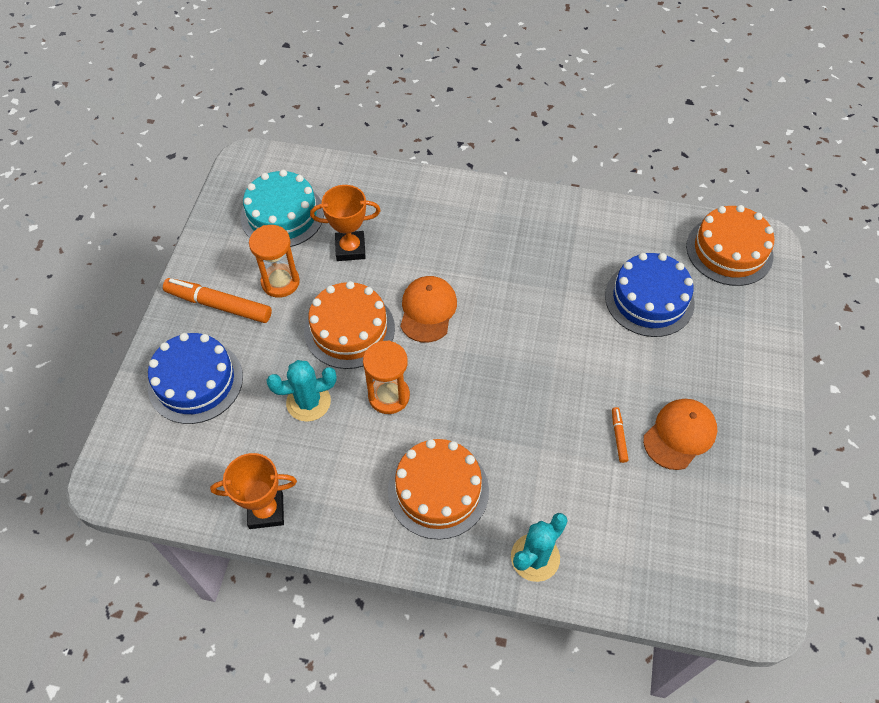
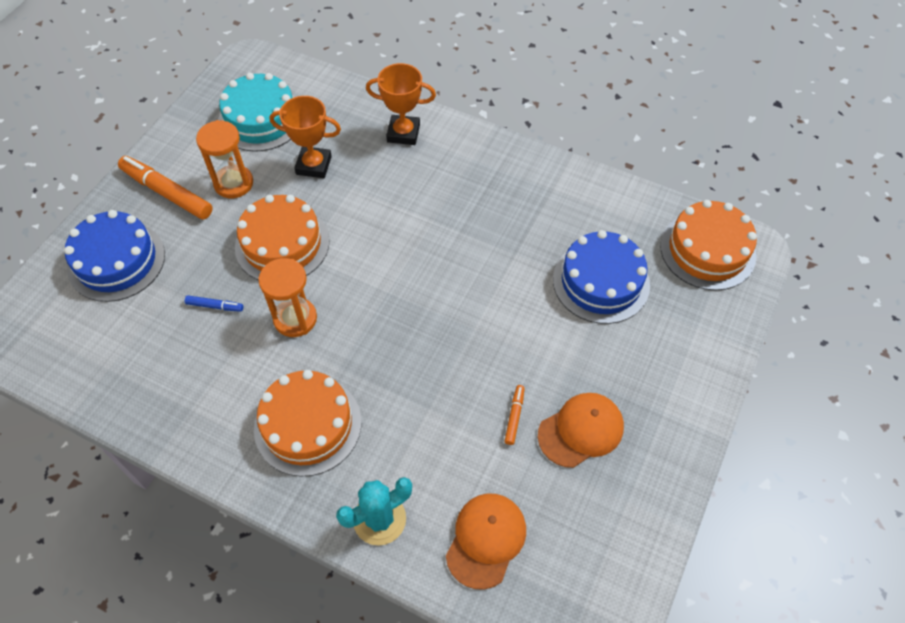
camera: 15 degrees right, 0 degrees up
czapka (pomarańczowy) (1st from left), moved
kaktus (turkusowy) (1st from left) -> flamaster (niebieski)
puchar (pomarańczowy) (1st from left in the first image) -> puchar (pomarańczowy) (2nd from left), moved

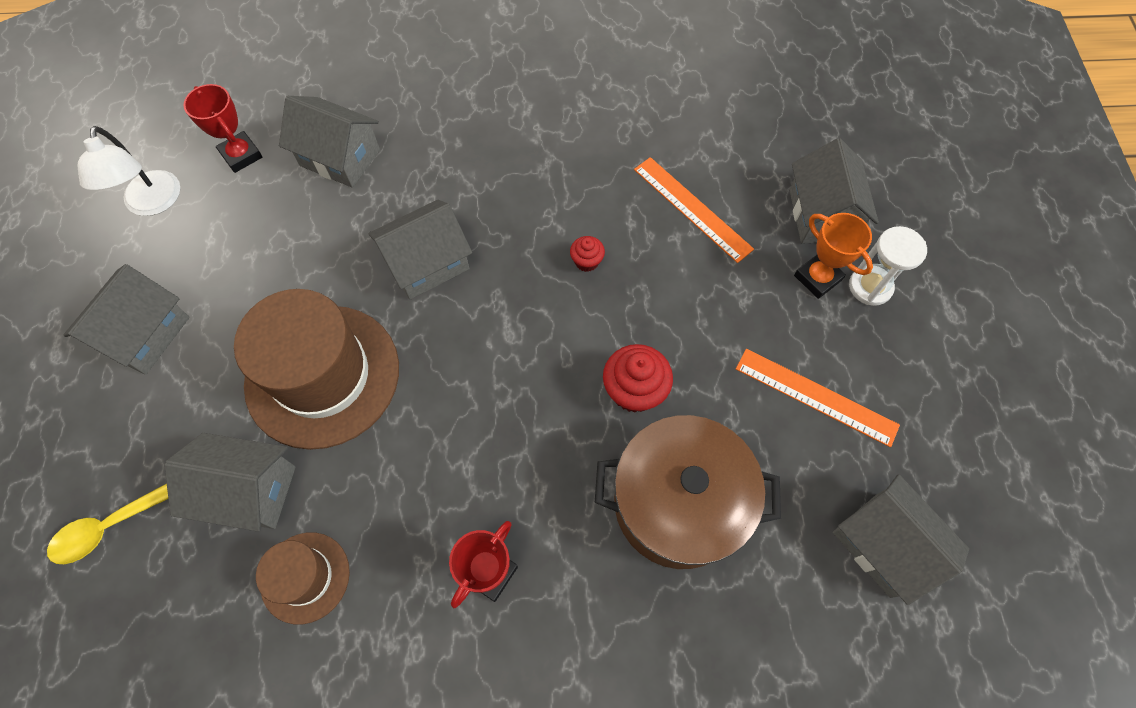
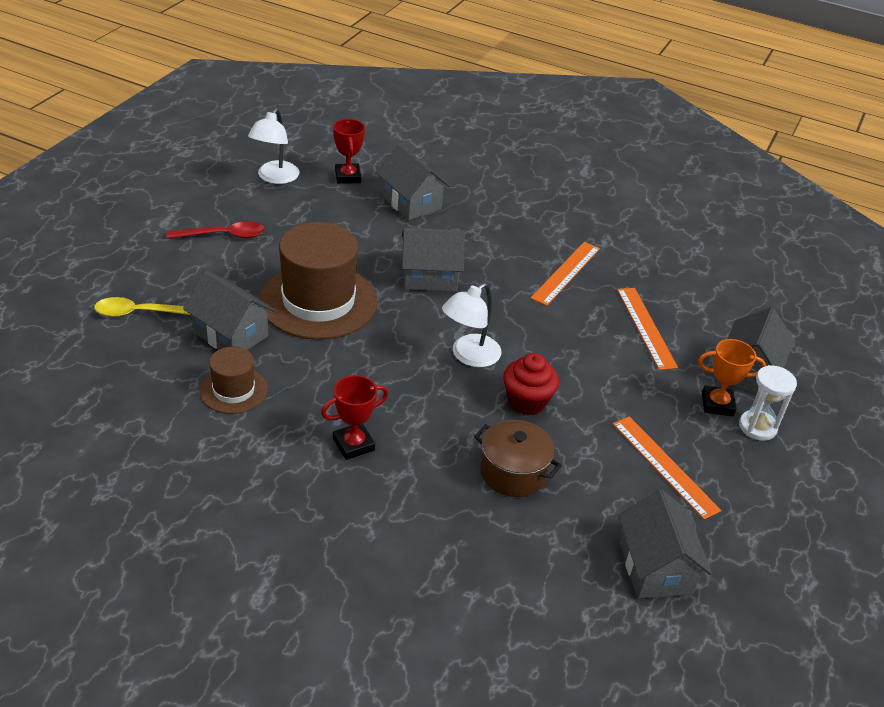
camera: 25 degrees right, 25 degrees down
puchar (pomarańczowy), 75 degrees counterclockwise
muffinka (czerwony) (1st from left) -> none
domek (szary) (1st from left) -> łyżka (czerwony)
garnek (brązowy), x0.63
none -> linijka (pomarańczowy) (1st from left)
none -> lampka (biały) (2nd from left)

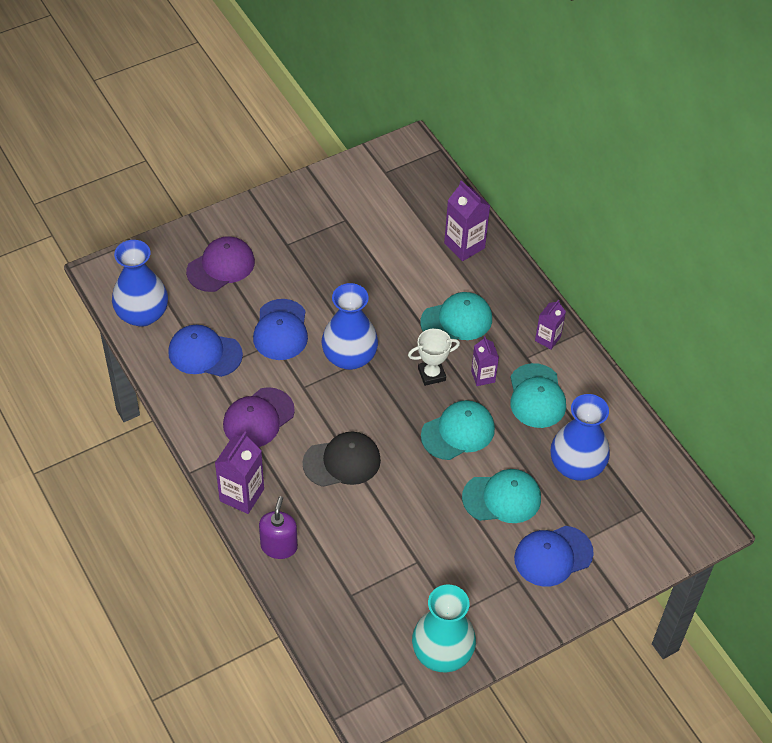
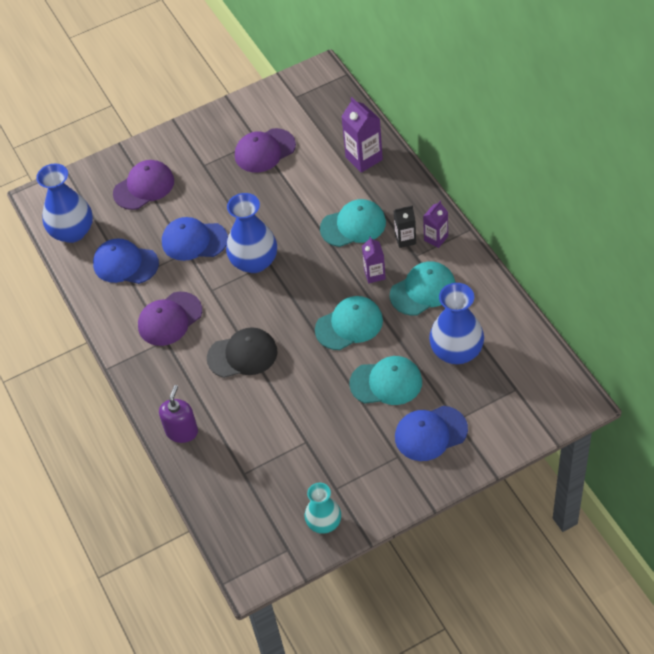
camera: 10 degrees right, 0 degrees up
czapka (niebieski) (2nd from left), 90 degrees clockwise
puchar (biały) -> none
czapka (turkusowy) (4th from left), 120 degrees counterclockwise
karton mleka (fioletowy) (1st from left) -> none
wazon (turkusowy), x0.63
none -> czapka (fioletowy) (3rd from left)
none -> karton mleka (czarny)

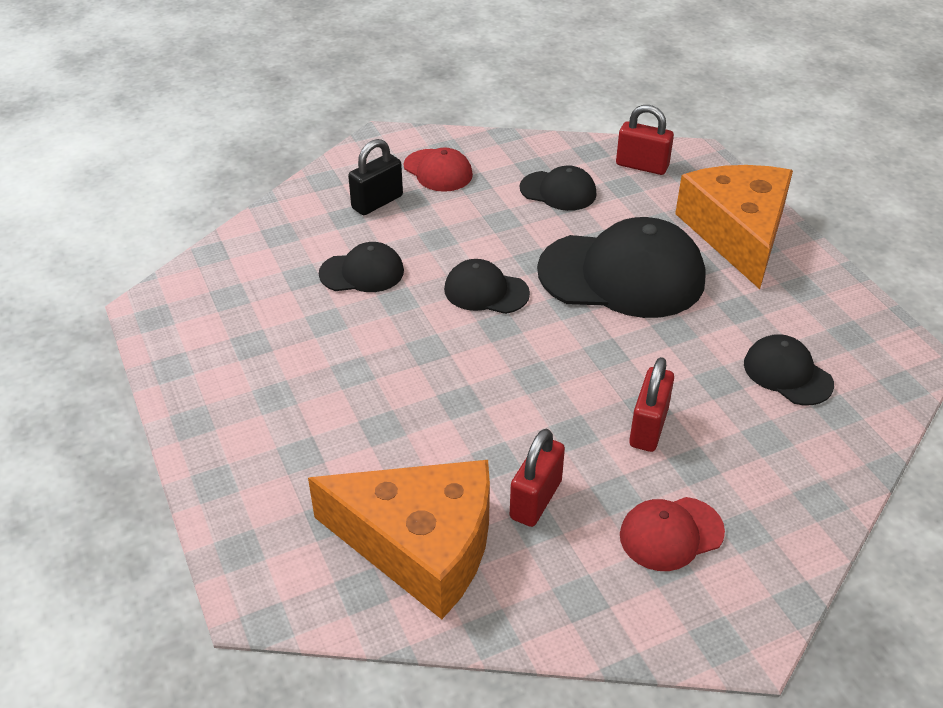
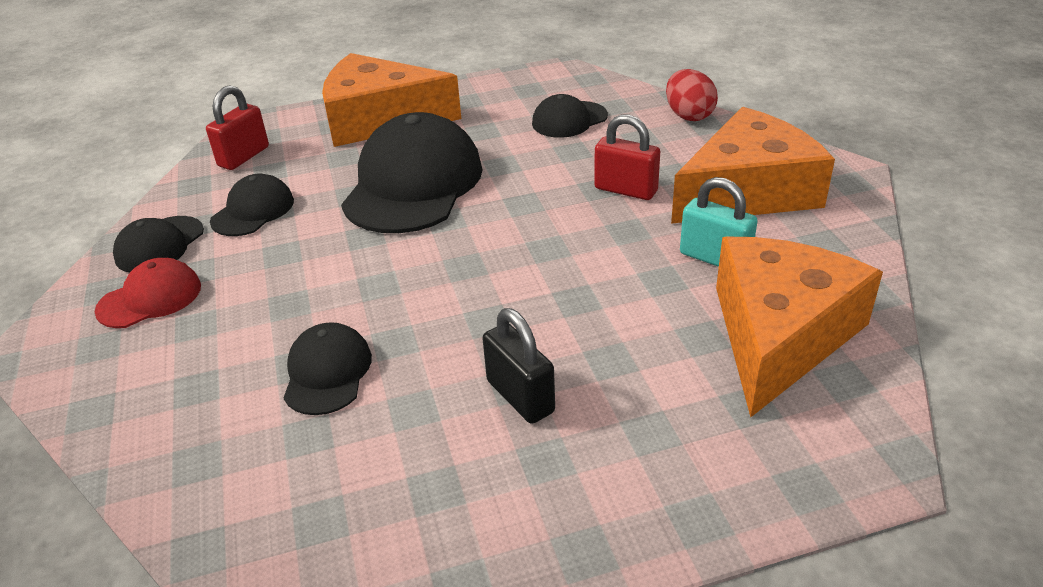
camera: 80 degrees left, 5 degrees down
kłódka (czarny), moved
czapka (czarny) (2nd from left in the first image) -> czapka (czarny) (1st from left), moved
kłódka (czerwony) (1st from left) -> kłódka (turkusowy)
czapka (czerwony) (2nd from left) -> ser (pomarańczowy) (2nd from left)
none -> jajko (czerwony)

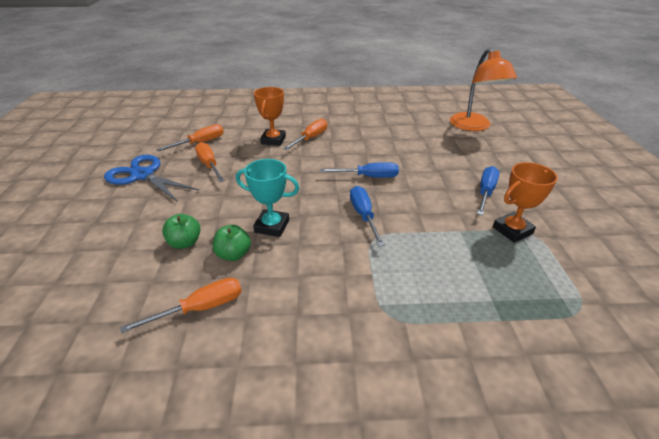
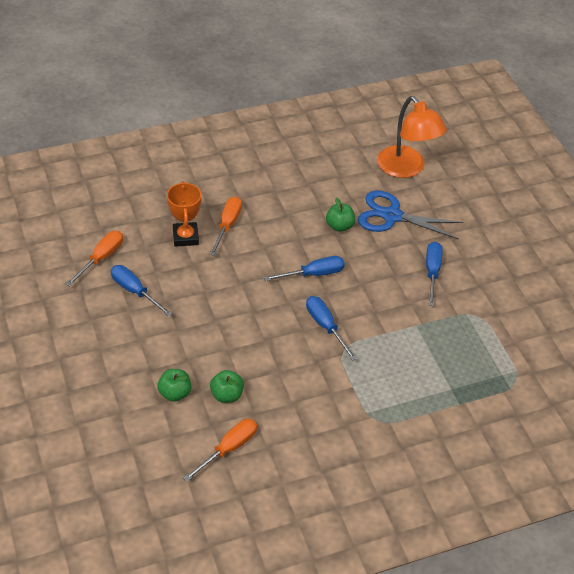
camera: 20 degrees left, 10 degrees up
śrubokręt (pomarańczowy) (3rd from left) -> śrubokręt (niebieski) (1st from left)
nożyczki (niebieski), moved
puchar (turkusowy) -> none
puchar (pomarańczowy) (2nd from left) -> none
none -> jabłko (zielony) (3rd from left)

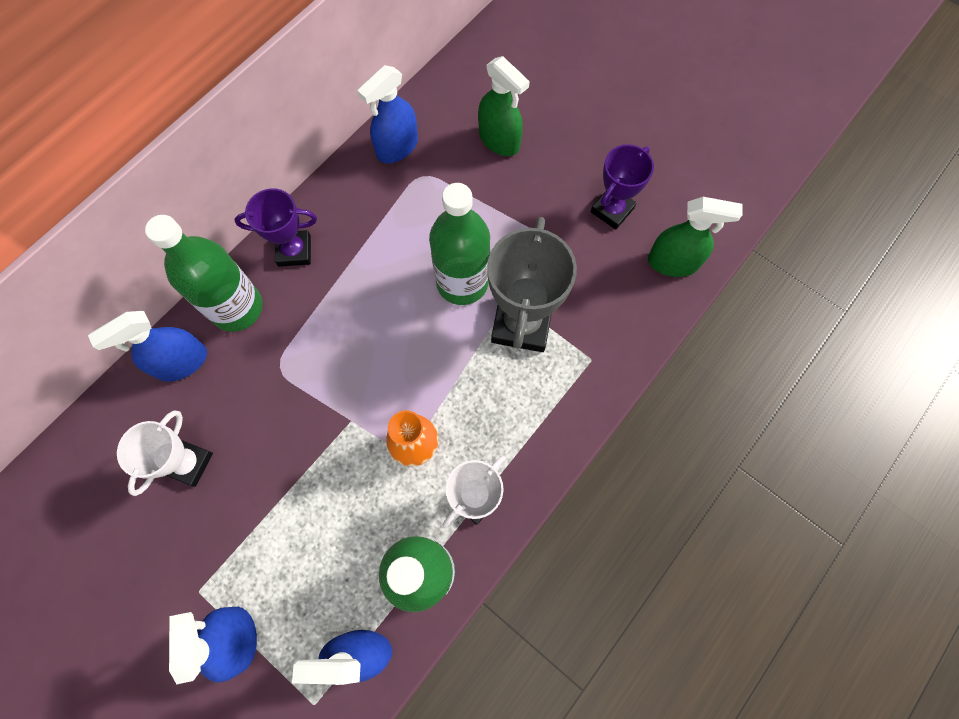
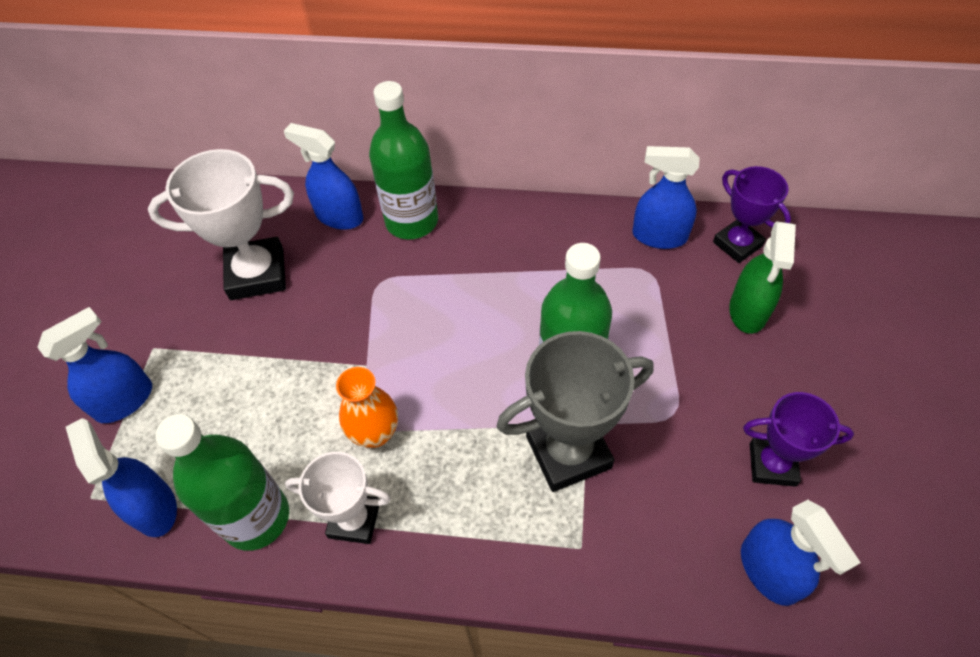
camera: 60 degrees right, 15 degrees down
puchar (fioletowy) (1st from left), moved
spryskiwacz (zielony) (2nd from left) -> spryskiwacz (niebieski) (5th from left)
puchar (biały) (1st from left), x1.57

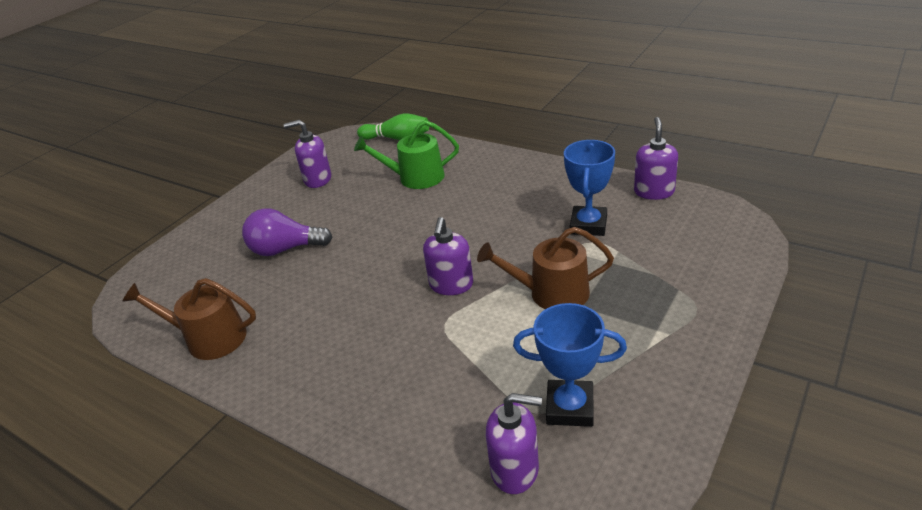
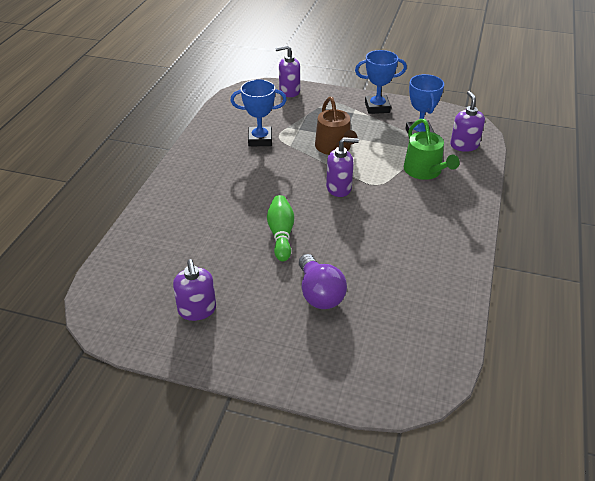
camera: 110 degrees left, 5 degrees up
kręgiel (zielony), moved
dozownik mydła (fioletowy) (4th from left in the first image) -> dozownik mydła (fioletowy) (2nd from left), moved
konewka (zielony), moved
konewka (brązowy) (1st from left) -> none
none -> puchar (niebieski) (2nd from left)

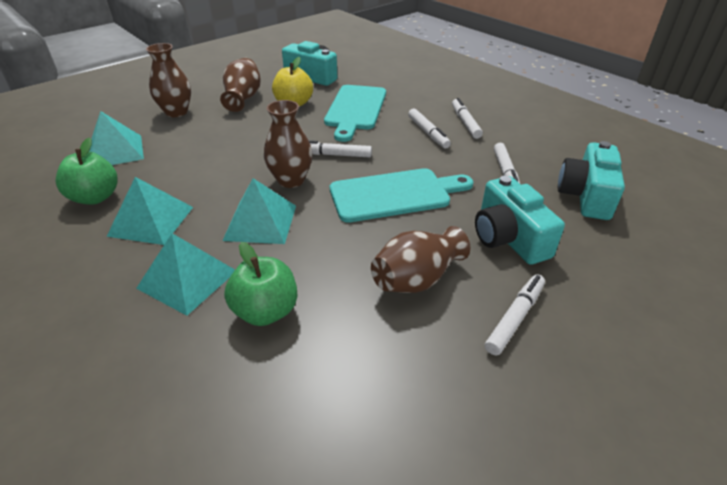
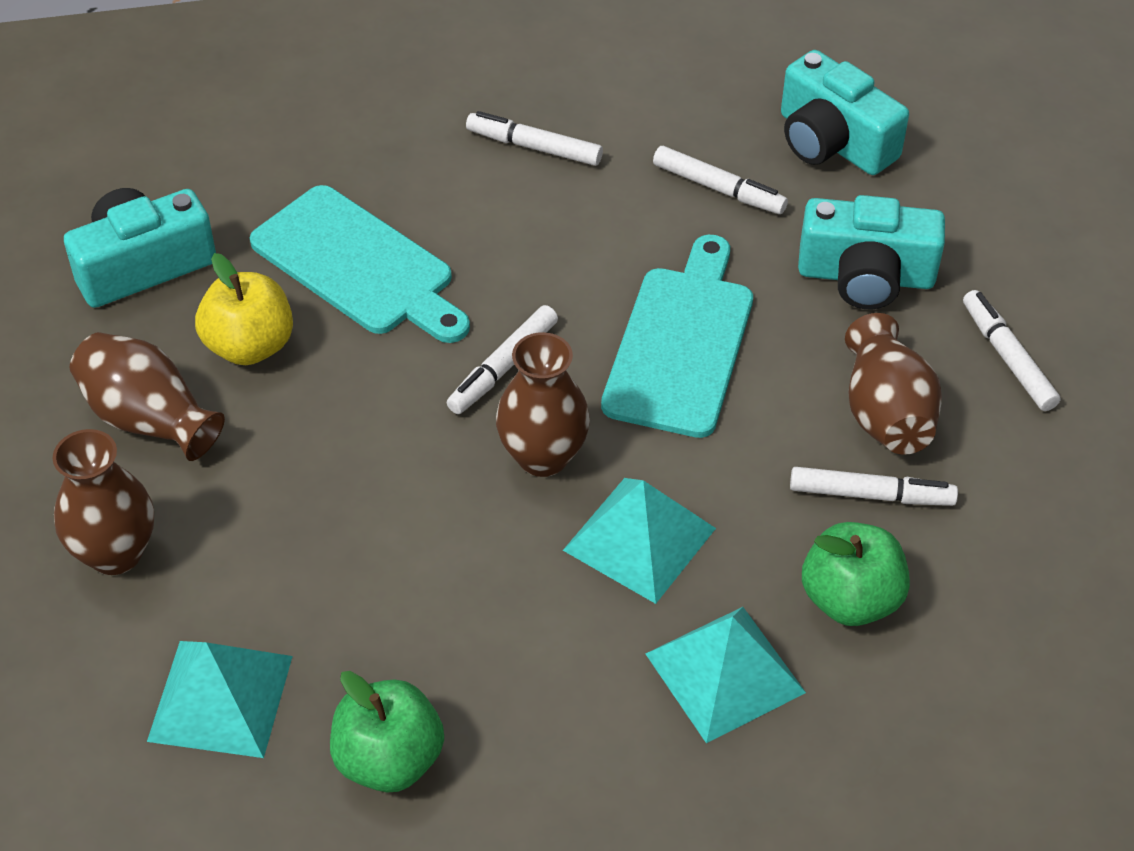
camera: 60 degrees left, 10 degrees up
flamaster (biały) (2nd from left in the first image) -> flamaster (biały) (4th from left), moved
piramida (turkusowy) (2nd from left) -> none

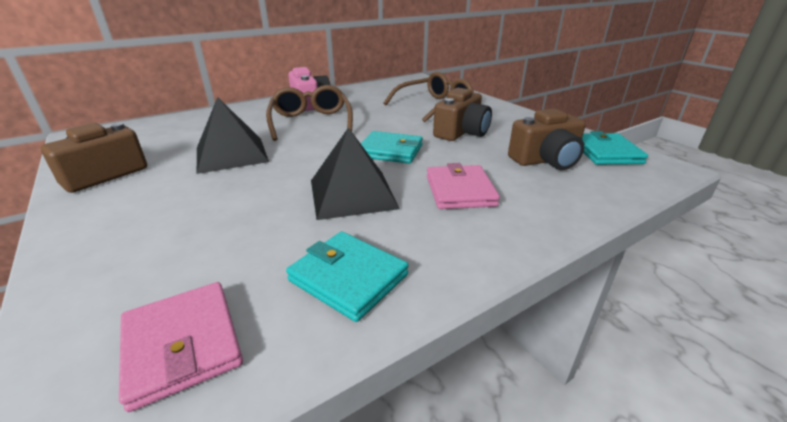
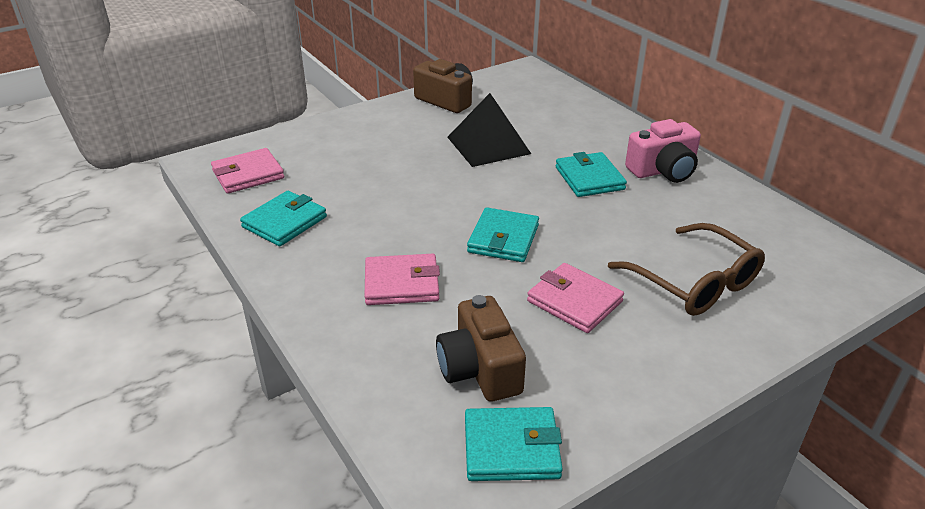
camera: 90 degrees right, 5 degrees up
okulary (brązowy) (1st from left) -> portfel (turkusowy) (4th from left)
aparat fotograficzny (brązowy) (2nd from left) -> portfel (różowy) (3rd from left)
piramida (czarny) (2nd from left) -> none

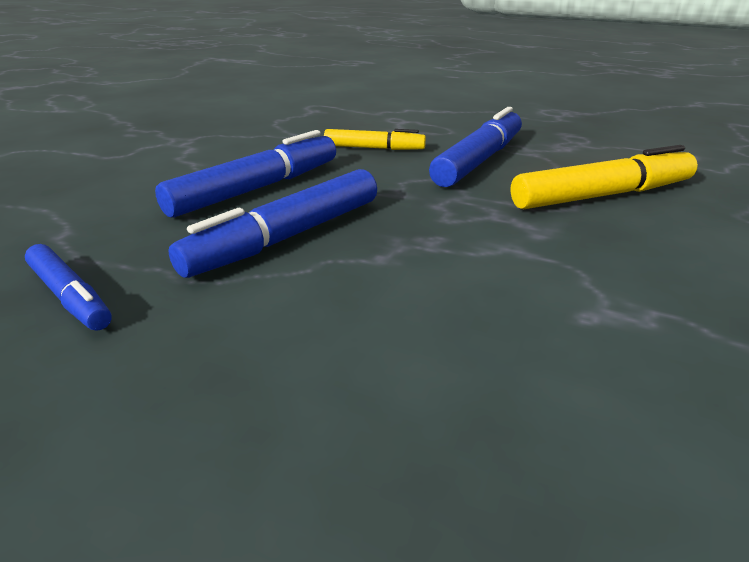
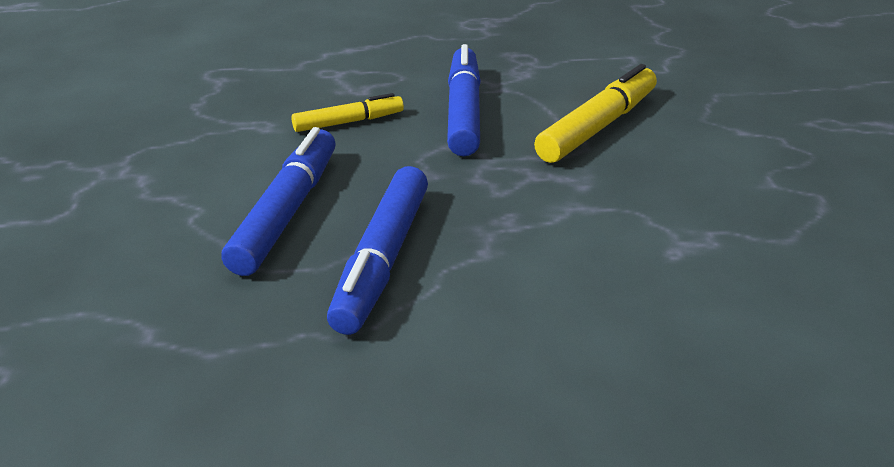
camera: 30 degrees left, 5 degrees up
flamaster (niebieski) (1st from left) -> none

